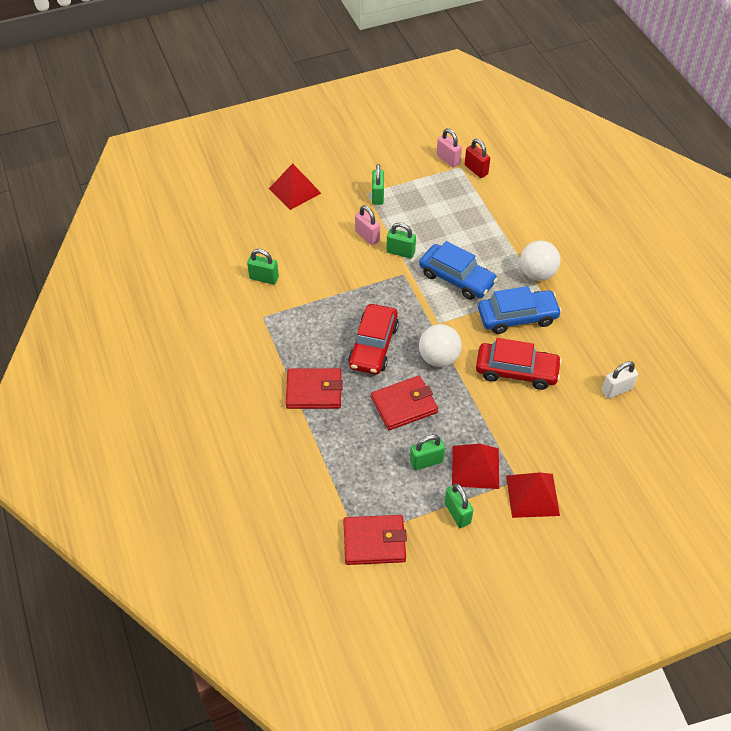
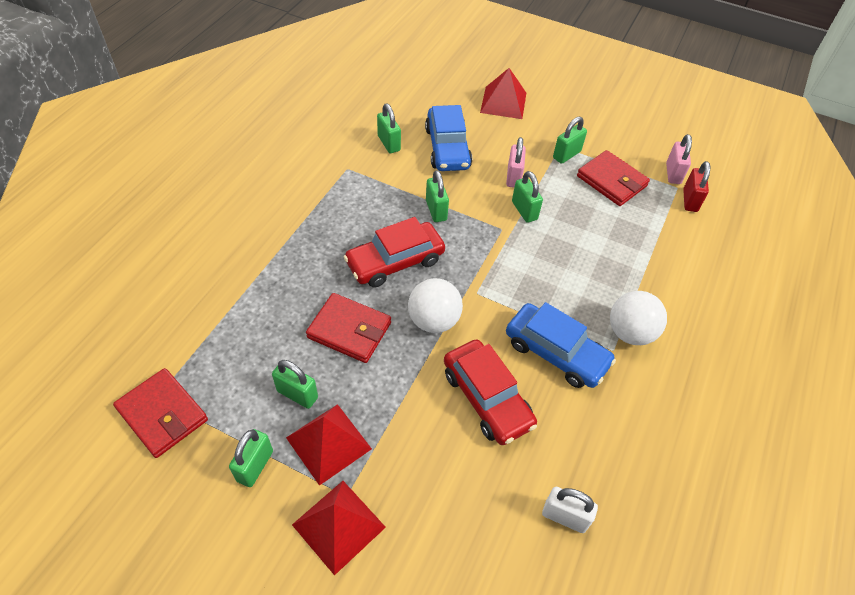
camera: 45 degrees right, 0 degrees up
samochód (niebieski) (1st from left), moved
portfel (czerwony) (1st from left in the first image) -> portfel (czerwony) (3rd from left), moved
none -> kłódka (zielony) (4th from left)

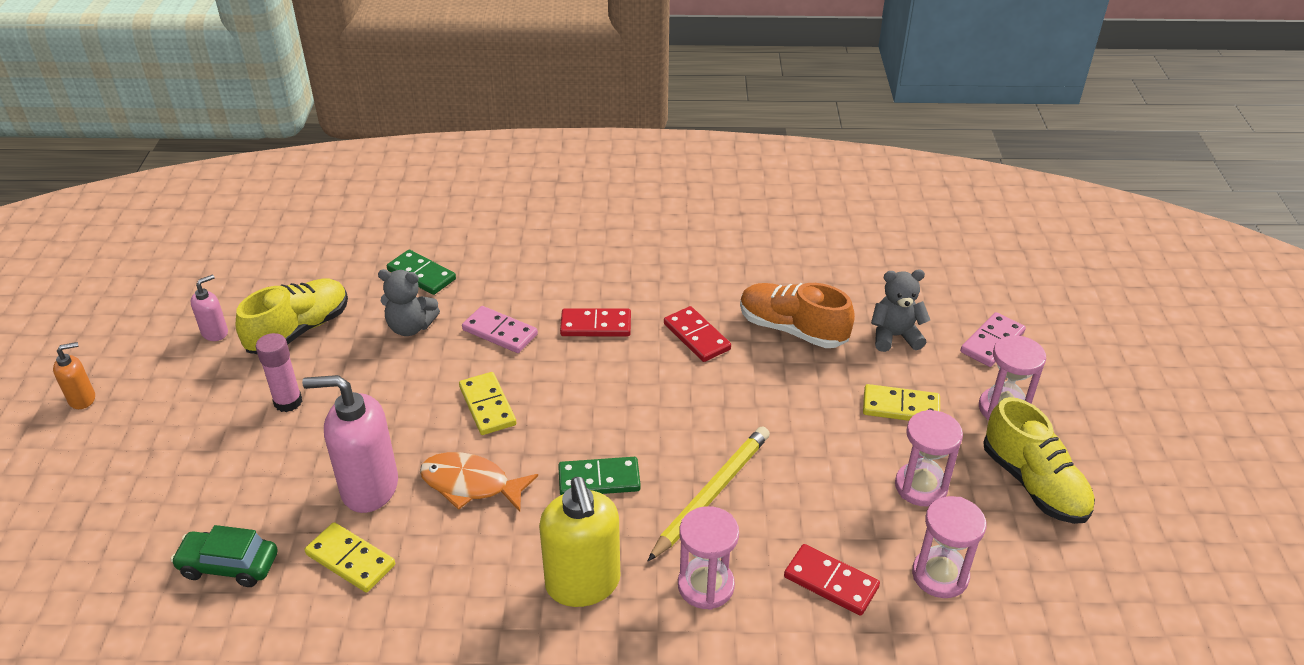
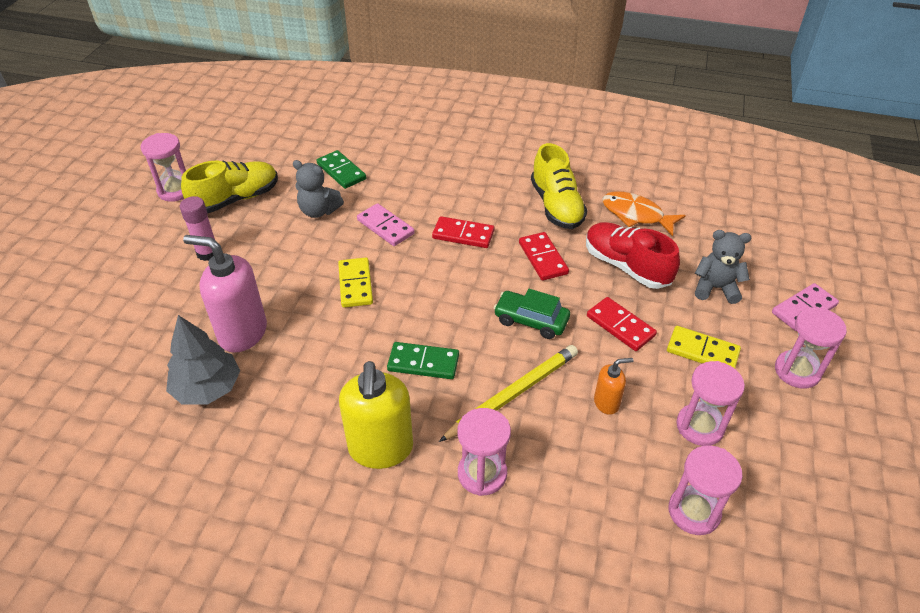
camera: 15 degrees right, 5 degrees up
dozownik mydła (różowy) (1st from left) -> klepsydra (różowy) (1st from left)
but (pomarańczowy) -> but (czerwony)
dozownik mydła (pomarańczowy), moved
but (żółty) (2nd from left), moved
ryba (pomarańczowy), moved
kostka domina (żółty) (1st from left) -> drzewko (szary)
samochód (zielony), moved
kostka domina (czerwony) (3rd from left), moved

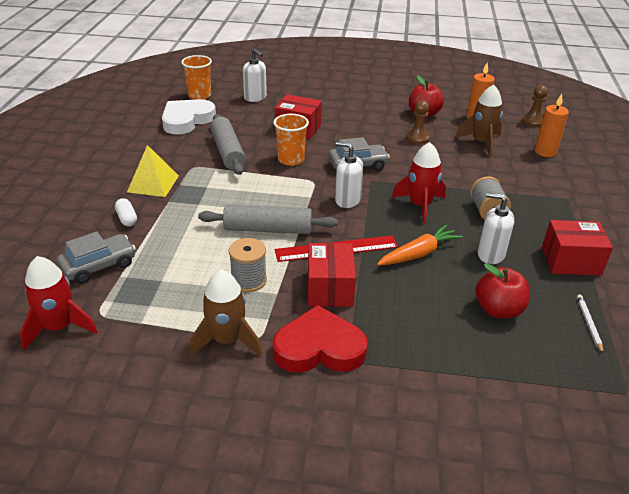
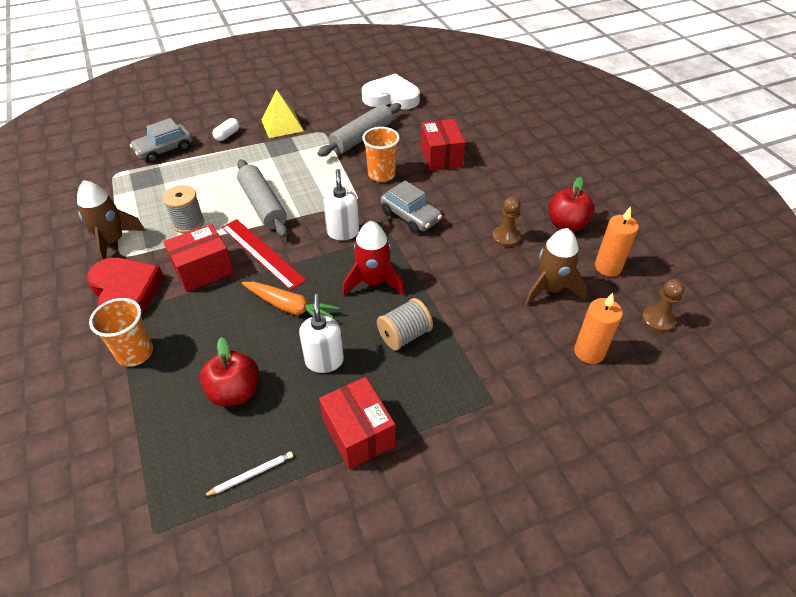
camera: 60 degrees right, 10 degrees up
dozownik mydła (biały) (1st from left) -> none
szklanka (pomarańczowy) (1st from left), moved
samochód (szary) (1st from left), 120 degrees clockwise
rakieta (czerwony) (1st from left) -> none

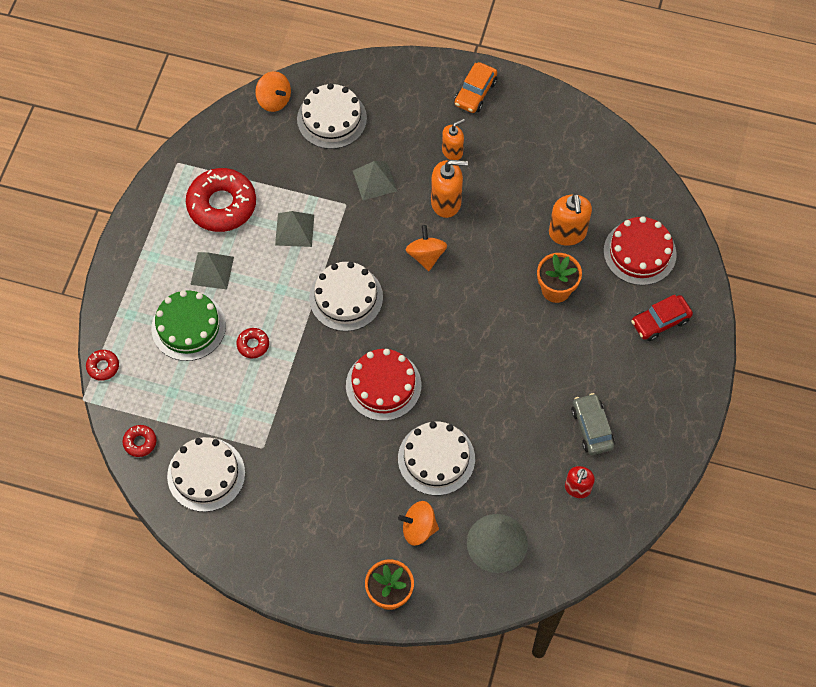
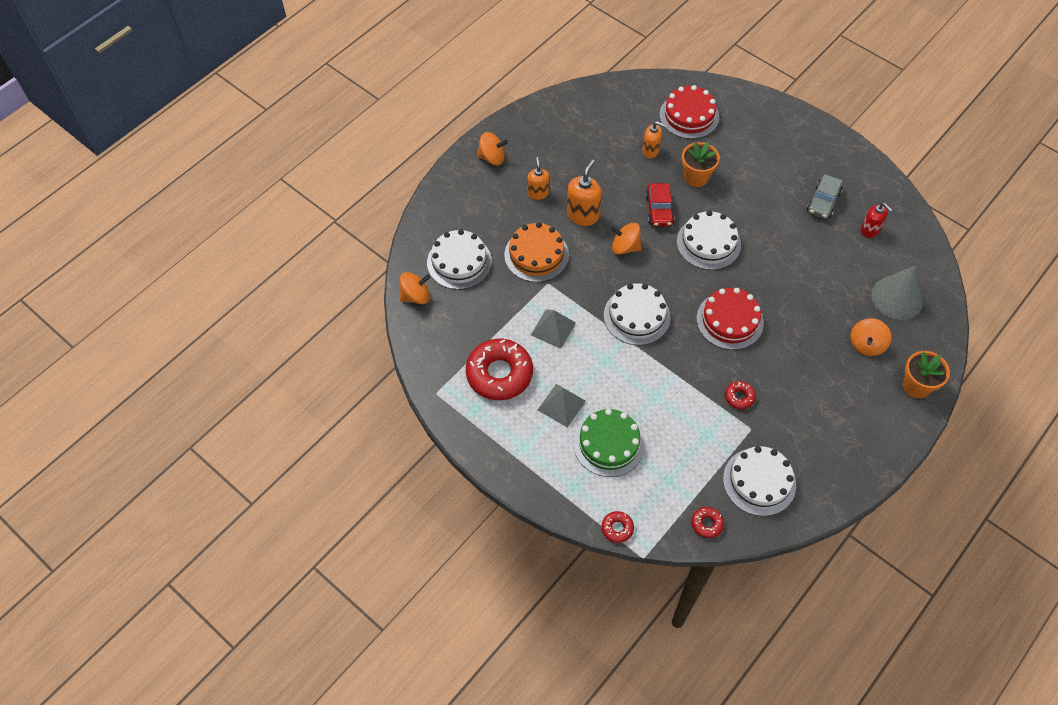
camera: 65 degrees left, 5 degrees down
samochód (pomarańczowy) -> bączek (pomarańczowy) (2nd from left)
piramida (szary) (3rd from left) -> tort (pomarańczowy)
dozownik mydła (pomarańczowy) (3rd from left), x0.65
samochód (czerwony), moved
donut (czerwony) (4th from left), moved
samochód (szary), 75 degrees counterclockwise
tort (biały) (4th from left in the first image) -> tort (biały) (3rd from left), moved

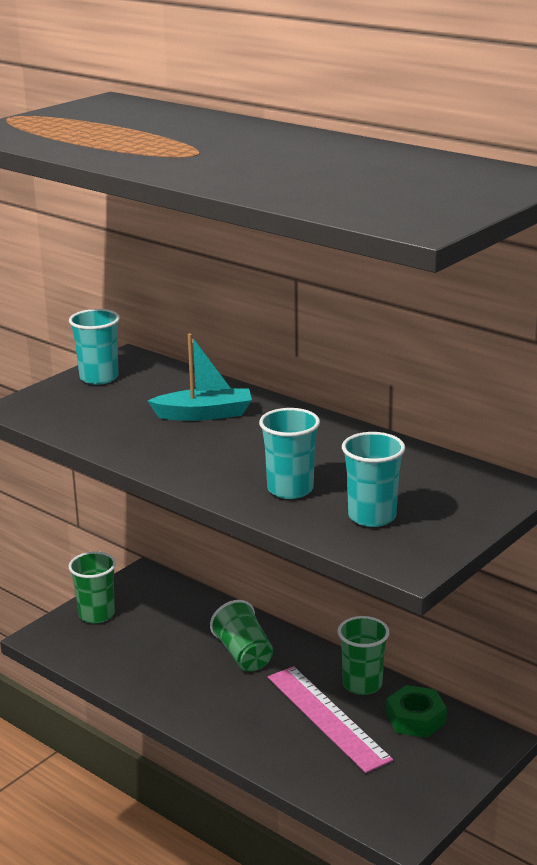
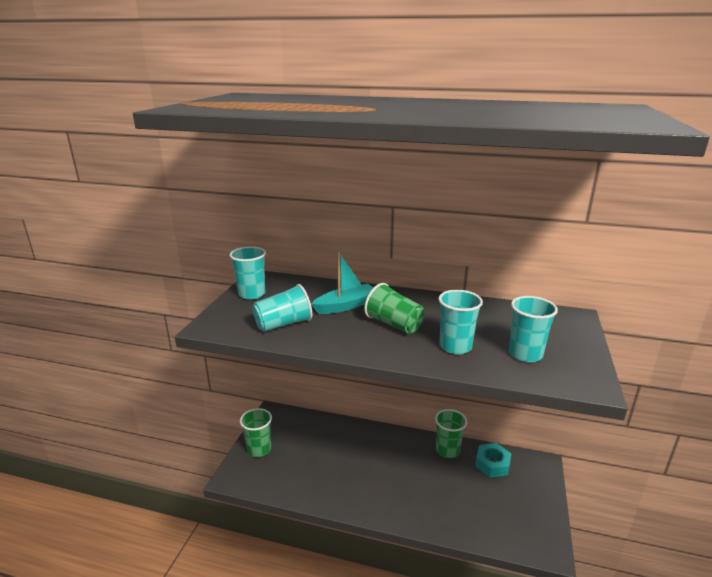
camera: 25 degrees left, 0 degrees up
szklanka (zielony) (2nd from left), moved
linijka (różowy) -> none
nakrętka (zielony) -> nakrętka (turkusowy)
none -> szklanka (turkusowy) (2nd from left)

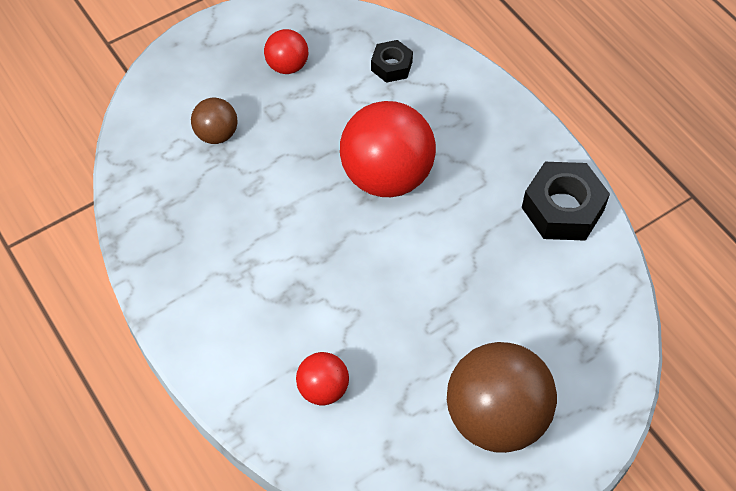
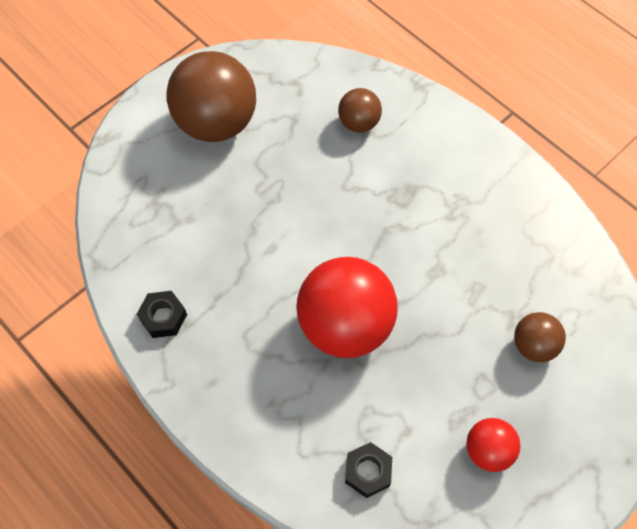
camera: 170 degrees right, 5 degrees up
nakrętka (czarny) (2nd from left in the first image) -> nakrętka (czarny) (1st from left), x0.57
piłka (czerwony) (2nd from left) -> piłka (brązowy) (2nd from left)

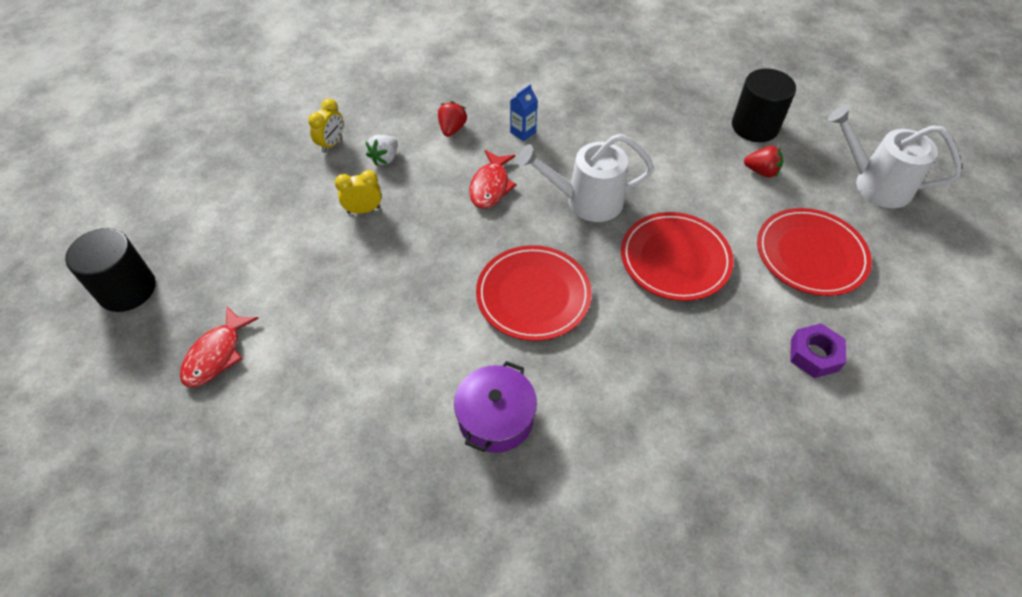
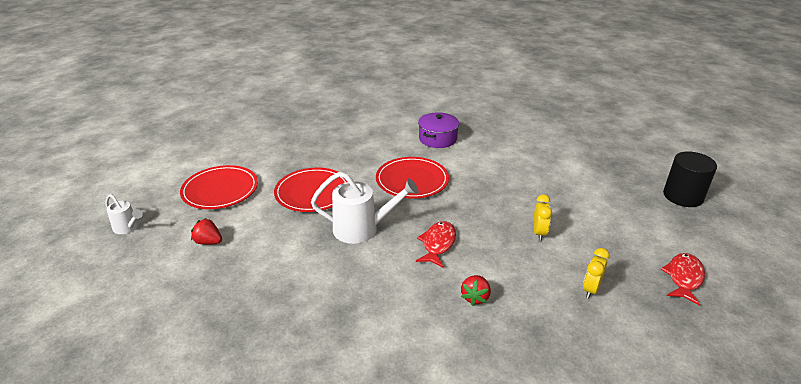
camera: 175 degrees left, 20 degrees down
walec (czarny) (2nd from left) -> none
karton mleka (niebieski) -> none
konewka (biały) (2nd from left in the first image) -> konewka (biały) (1st from left), x0.55
truskawka (biały) -> none
budzik (żółty) (2nd from left in the first image) -> budzik (żółty) (1st from left), 75 degrees counterclockwise
ryba (czerwony) (1st from left in the first image) -> ryba (czerwony) (2nd from left), moved
nakrętka (fioletowy) -> none

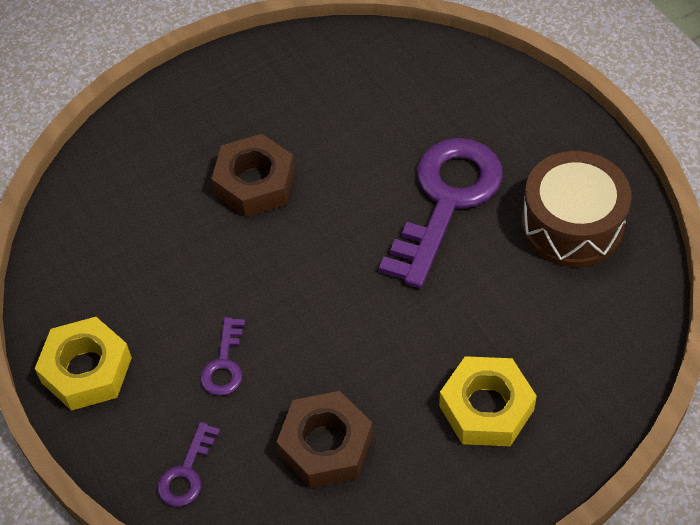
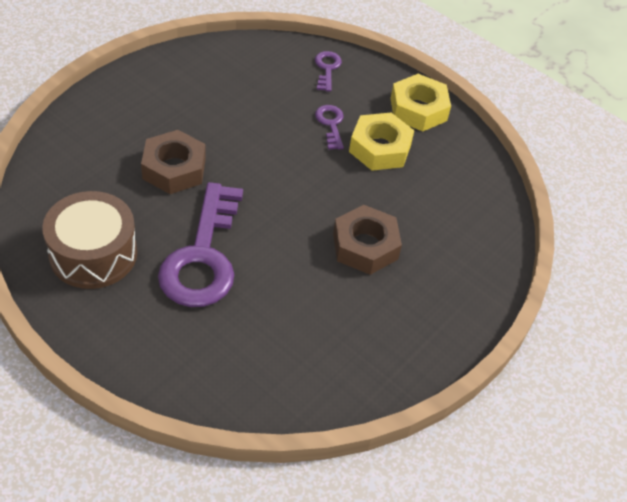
camera: 155 degrees right, 5 degrees down
nakrętka (żółty) (2nd from left in the first image) -> nakrętka (żółty) (1st from left), moved
nakrętka (brązowy) (2nd from left in the first image) -> nakrętka (brązowy) (1st from left), moved

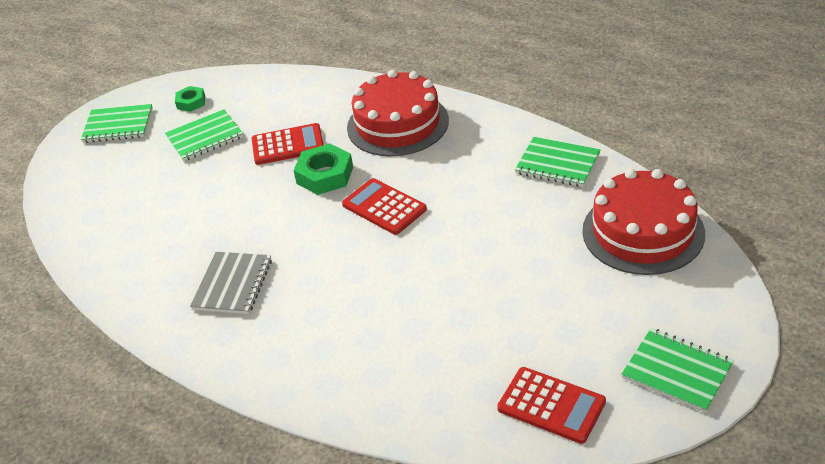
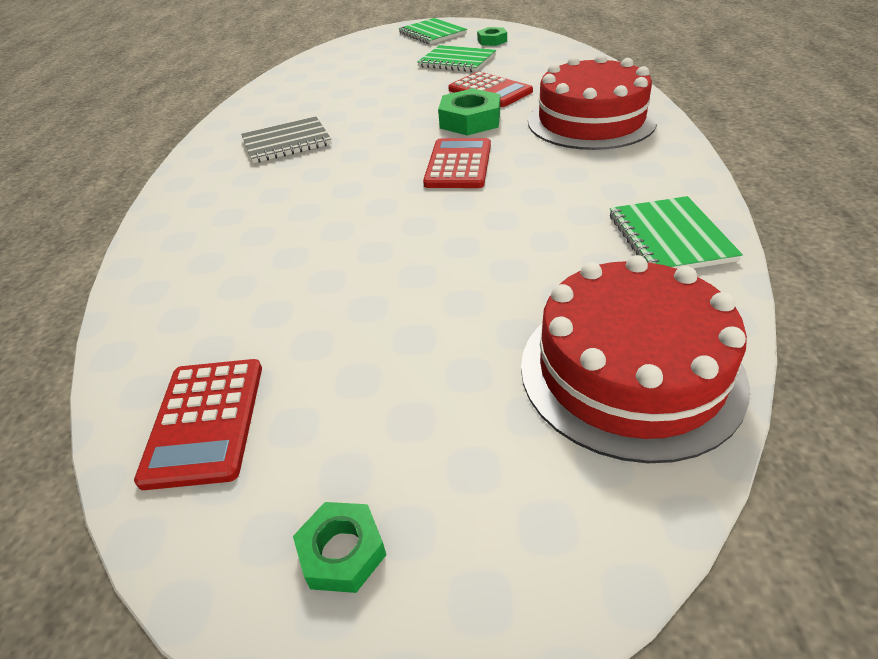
camera: 55 degrees right, 0 degrees up
zeszyt (zielony) (4th from left) -> nakrętka (zielony) (1st from left)

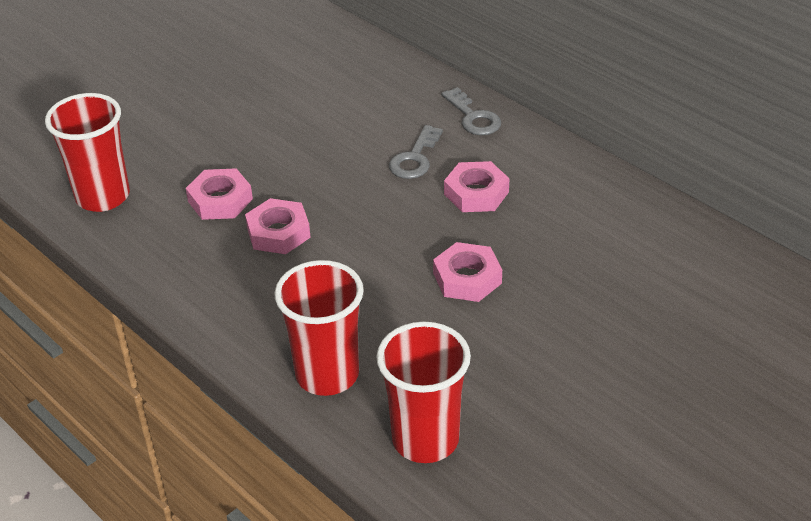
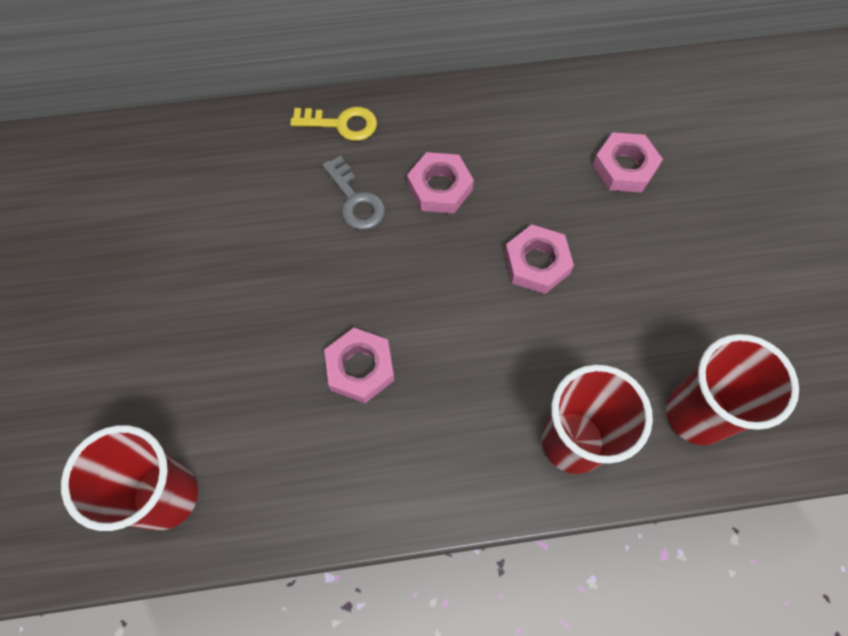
camera: 55 degrees left, 25 degrees up
klucz (szary) (2nd from left) -> klucz (żółty)
nakrętka (różowy) (1st from left in the first image) -> nakrętka (różowy) (4th from left), moved

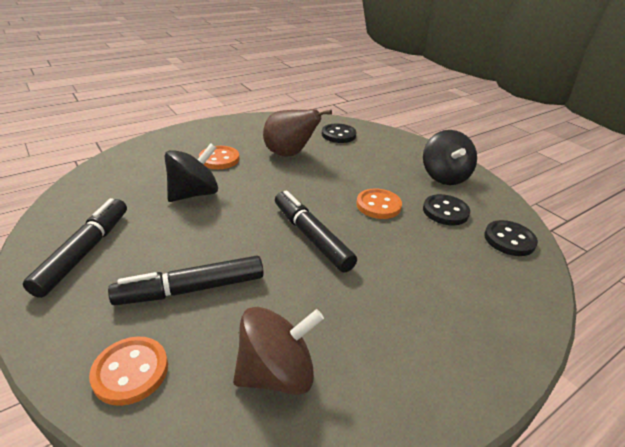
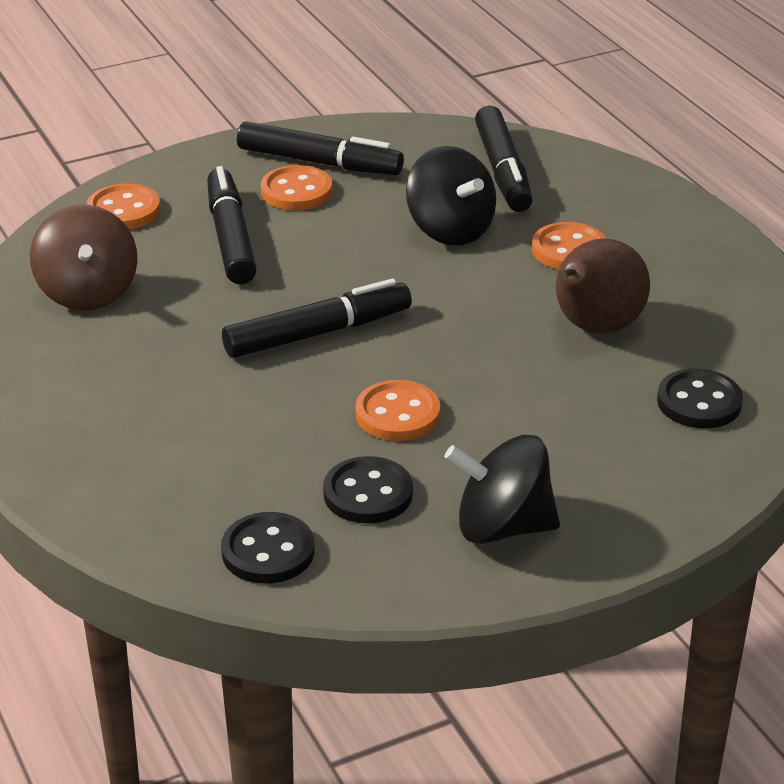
camera: 100 degrees right, 0 degrees up
none -> flamaster (czarny) (4th from left)
none -> guzik (pomarańczowy) (2nd from left)

